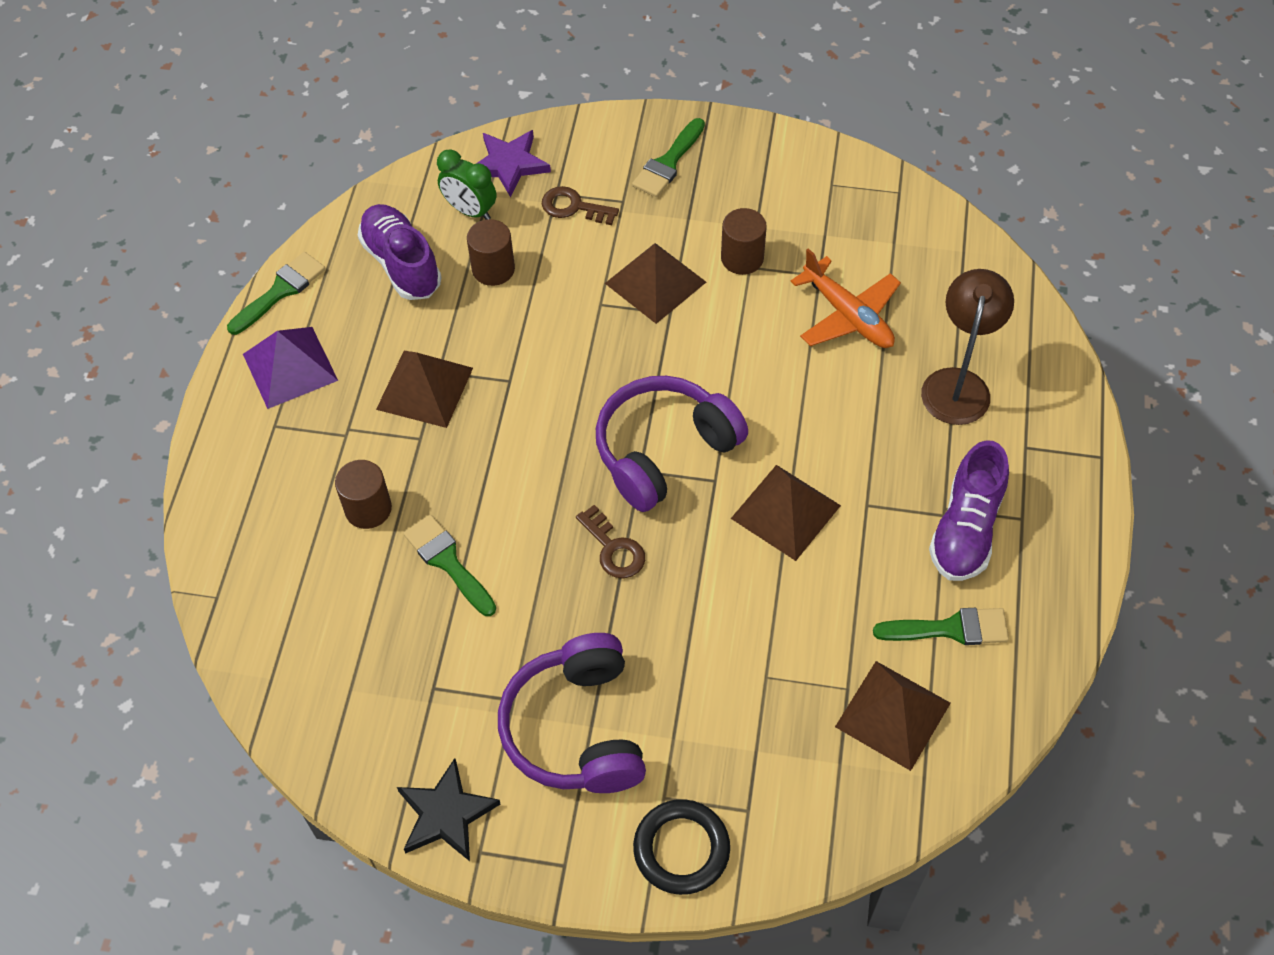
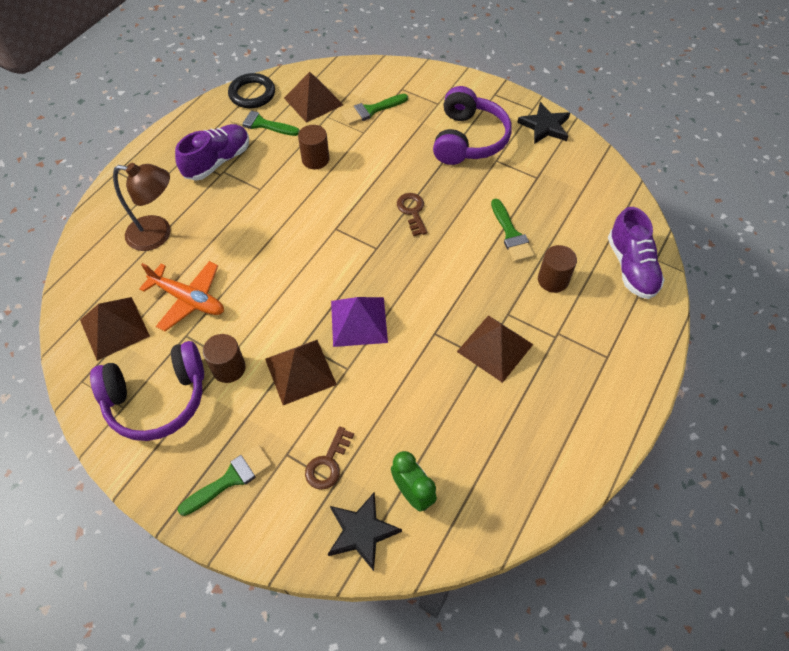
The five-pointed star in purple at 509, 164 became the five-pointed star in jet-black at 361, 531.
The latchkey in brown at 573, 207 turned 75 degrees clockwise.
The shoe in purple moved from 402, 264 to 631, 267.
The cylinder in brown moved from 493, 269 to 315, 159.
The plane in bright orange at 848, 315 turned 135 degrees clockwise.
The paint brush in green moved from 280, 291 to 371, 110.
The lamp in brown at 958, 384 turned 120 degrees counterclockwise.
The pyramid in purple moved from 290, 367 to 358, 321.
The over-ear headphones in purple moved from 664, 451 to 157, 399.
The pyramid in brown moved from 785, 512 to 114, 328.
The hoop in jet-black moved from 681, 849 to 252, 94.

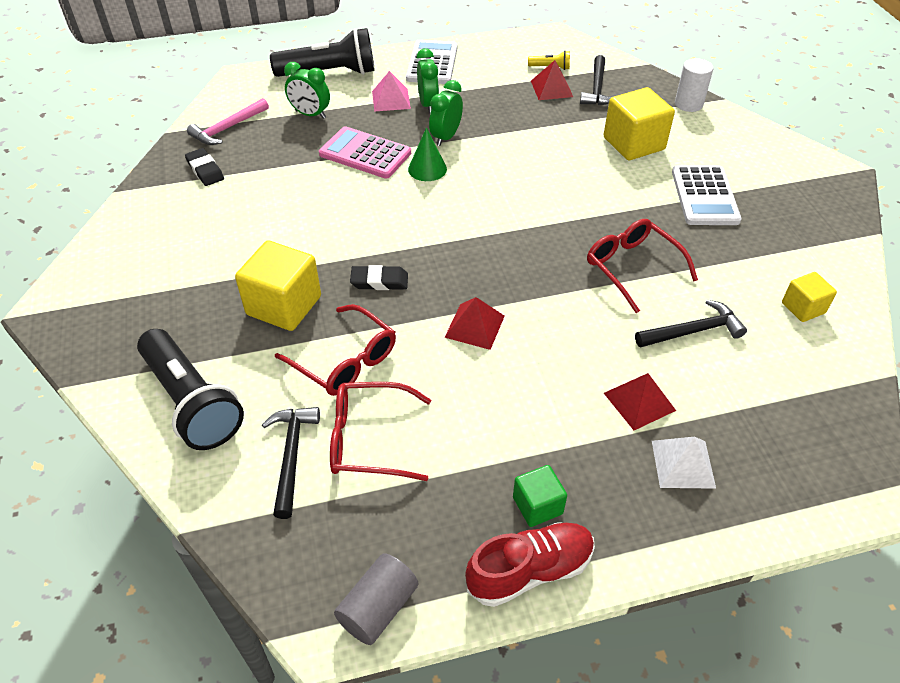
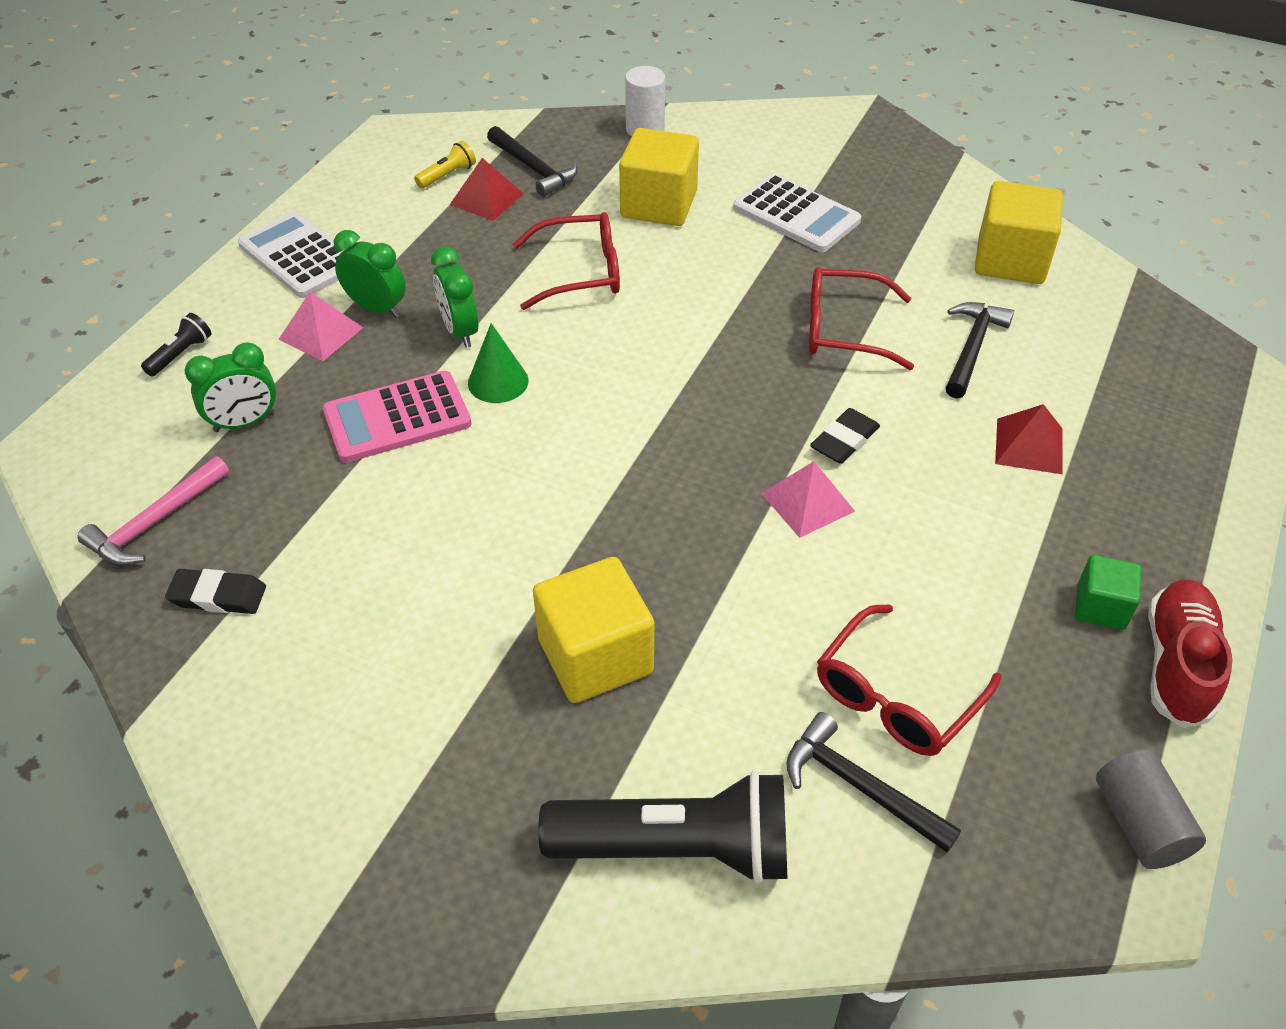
The torch in jet-black at 330, 73 changed to 0.42 times the size.
The carpenter's hammer in rose-pink at 227, 128 turned 45 degrees clockwise.
The eraser in jet-black moved from 379, 281 to 844, 440.
The block in golden at 803, 308 changed to 1.78 times the size.
The pyramid in crimson at 475, 326 became the pyramid in rose-pink at 807, 502.
The glasses in crimson moved from 345, 361 to 580, 272.
The pyramid in white at 683, 464 disappeared.

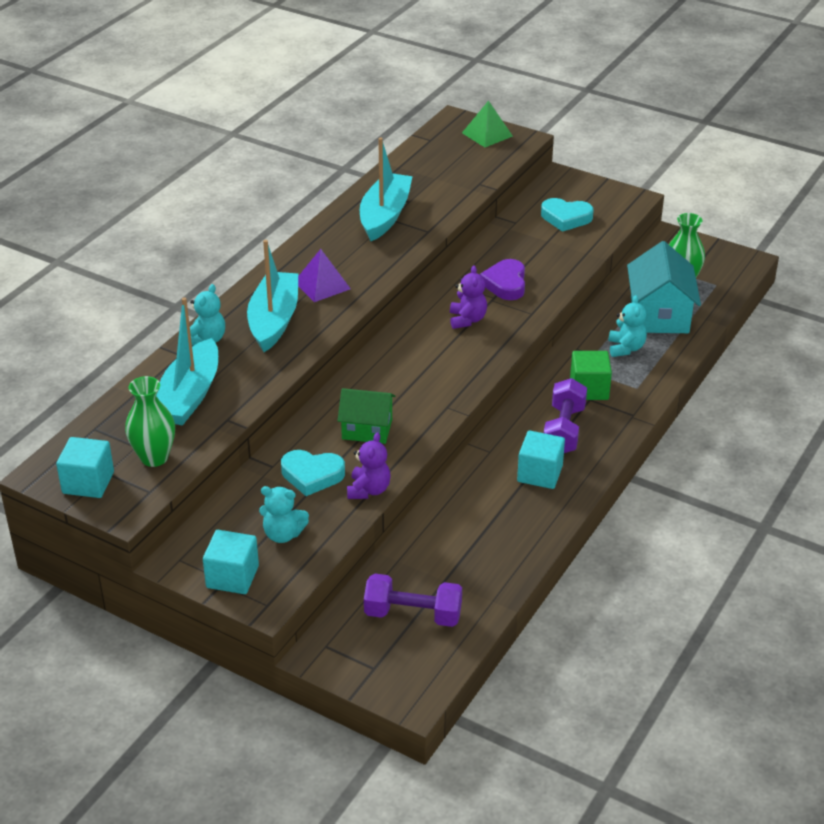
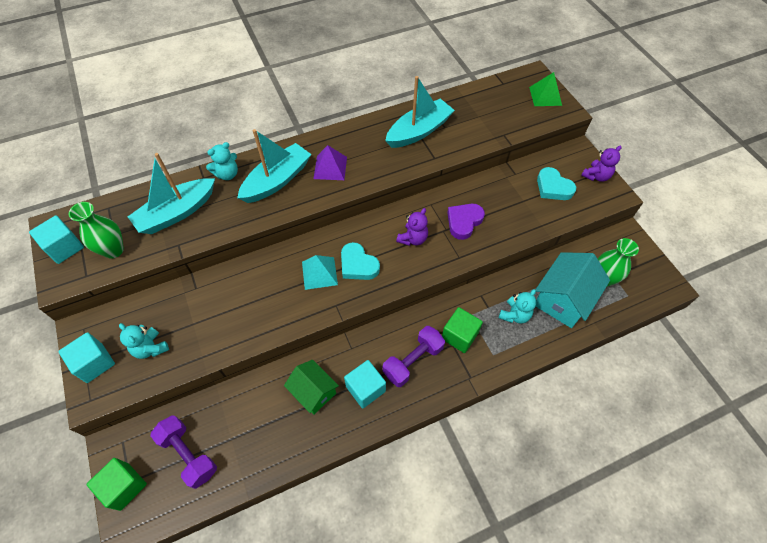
The house in green moved from 367, 429 to 313, 392.
The stuffed bear in purple moved from 368, 490 to 596, 176.
The love heart in aqua moved from 312, 475 to 358, 265.
The pyramid in aqua at 319, 273 appeared.
The block in green at 124, 486 appeared.

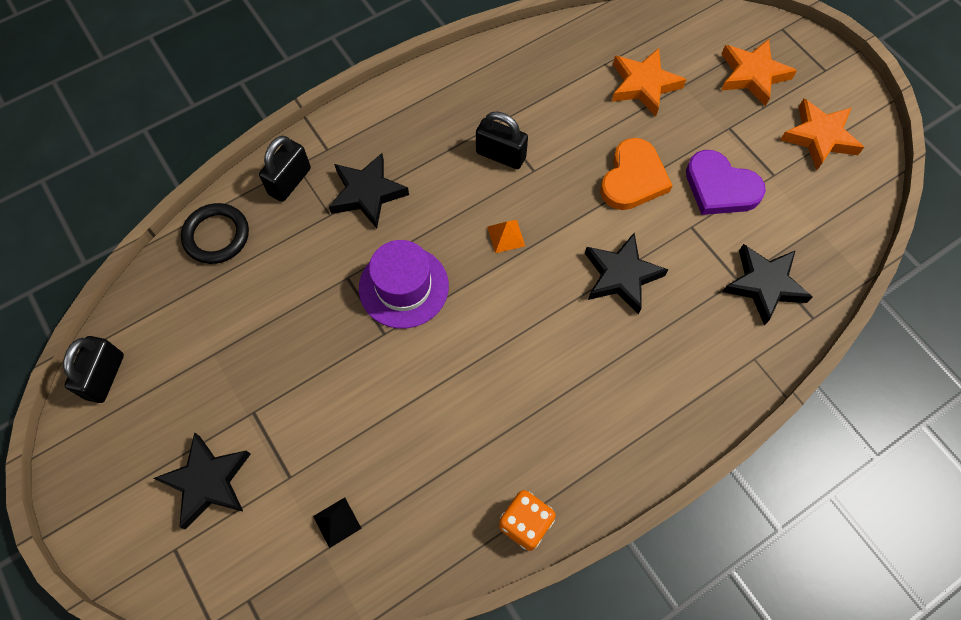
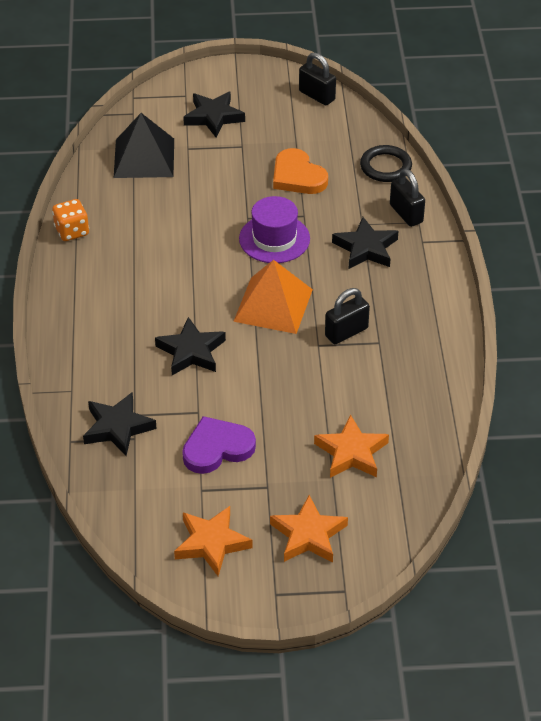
The love heart in bright orange moved from 633, 178 to 297, 176.
The pyramid in bright orange at 506, 236 changed to 2.46 times the size.
The pyramid in jet-black at 337, 522 changed to 2.46 times the size.

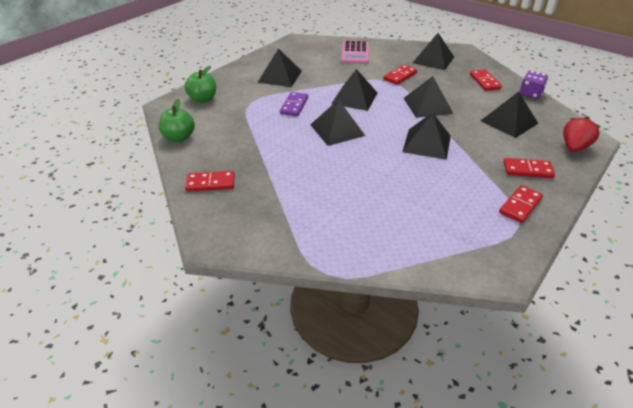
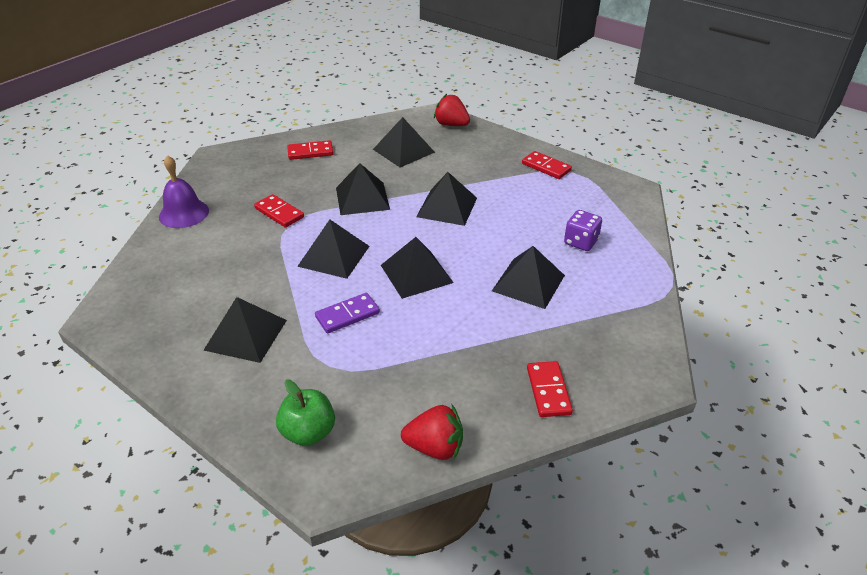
The pyramid in jet-black moved from 433, 59 to 528, 283.
The pocket calculator in rose-pink at 355, 53 disappeared.
The game die in purple moved from 530, 94 to 580, 242.
The domino in purple at 294, 106 turned 45 degrees counterclockwise.
The toy apple in green at 179, 137 was replaced by the toy strawberry in crimson at 435, 447.
The domino in crimson at 527, 170 disappeared.
The hand bell in purple at 184, 213 appeared.

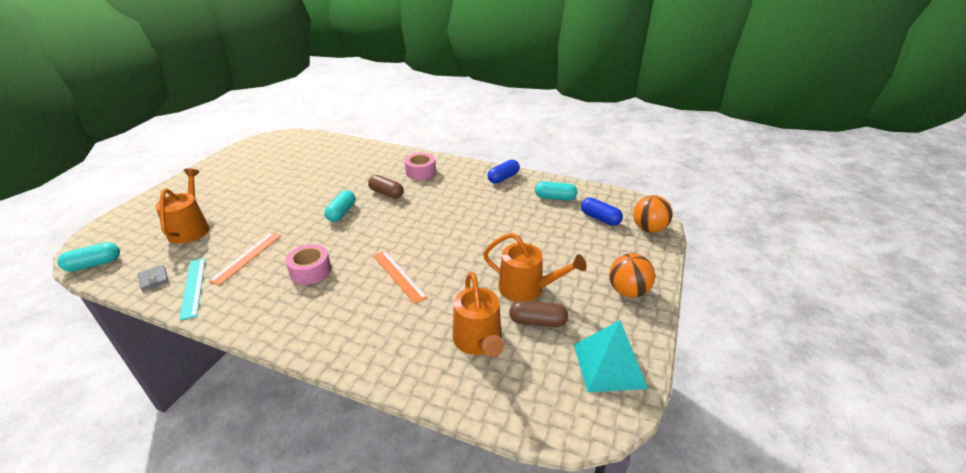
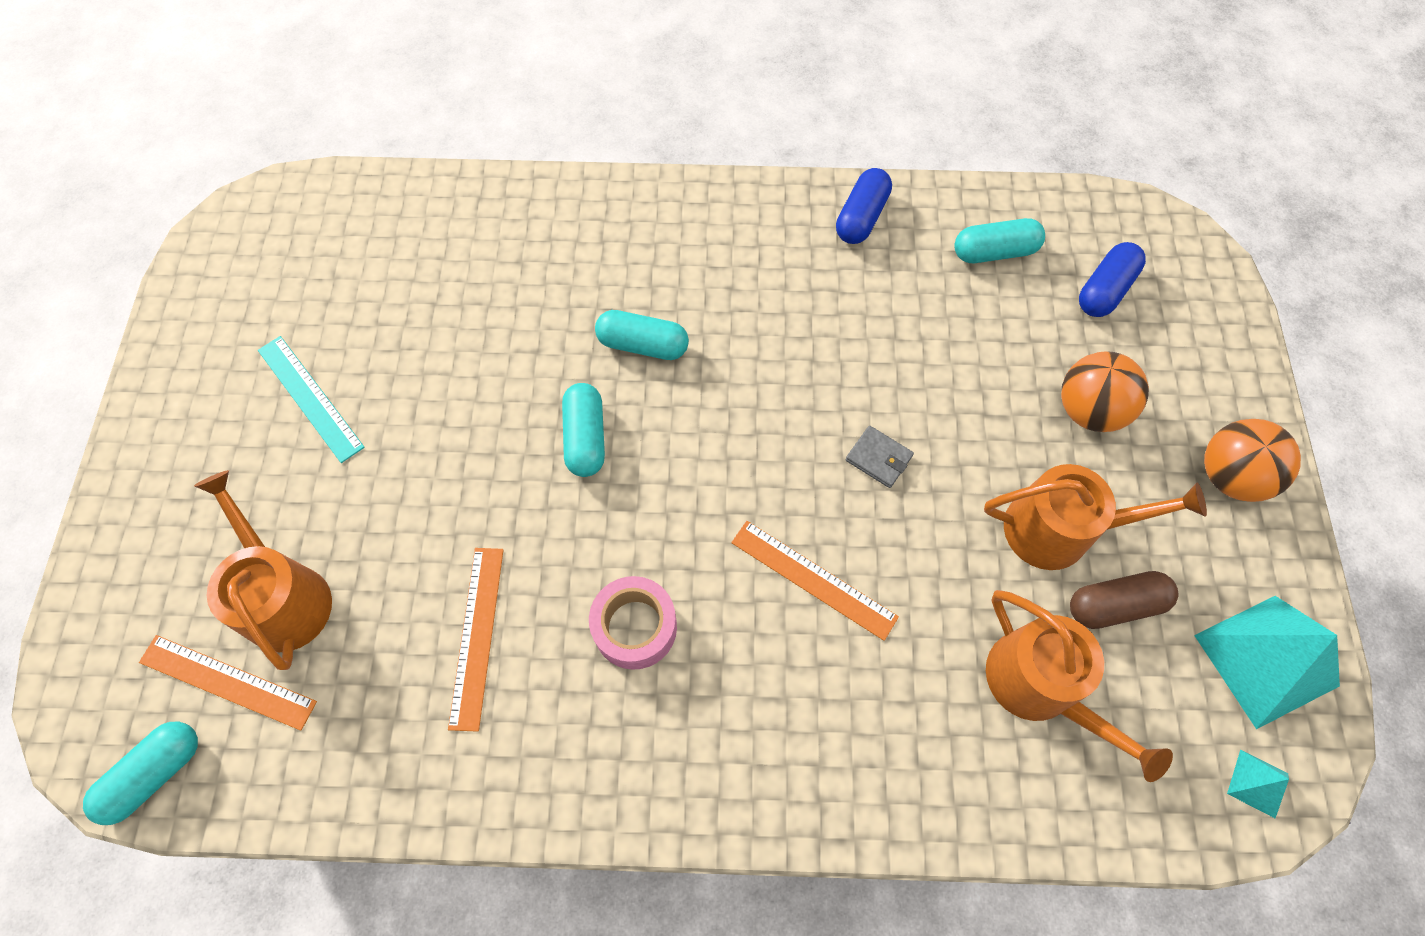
The roll of tape in rose-pink at 420, 172 disappeared.
The pill shape in brown at 386, 193 became the pill shape in aqua at 643, 345.
The play ball in bright orange moved from 648, 229 to 1088, 410.
The pill shape in blue at 600, 218 turned 75 degrees counterclockwise.
The straightedge in aqua moved from 193, 287 to 310, 398.
The wallet in gray moved from 154, 279 to 878, 458.
The straightedge in bright orange at 227, 682 appeared.
The pyramid in aqua at 1257, 783 appeared.

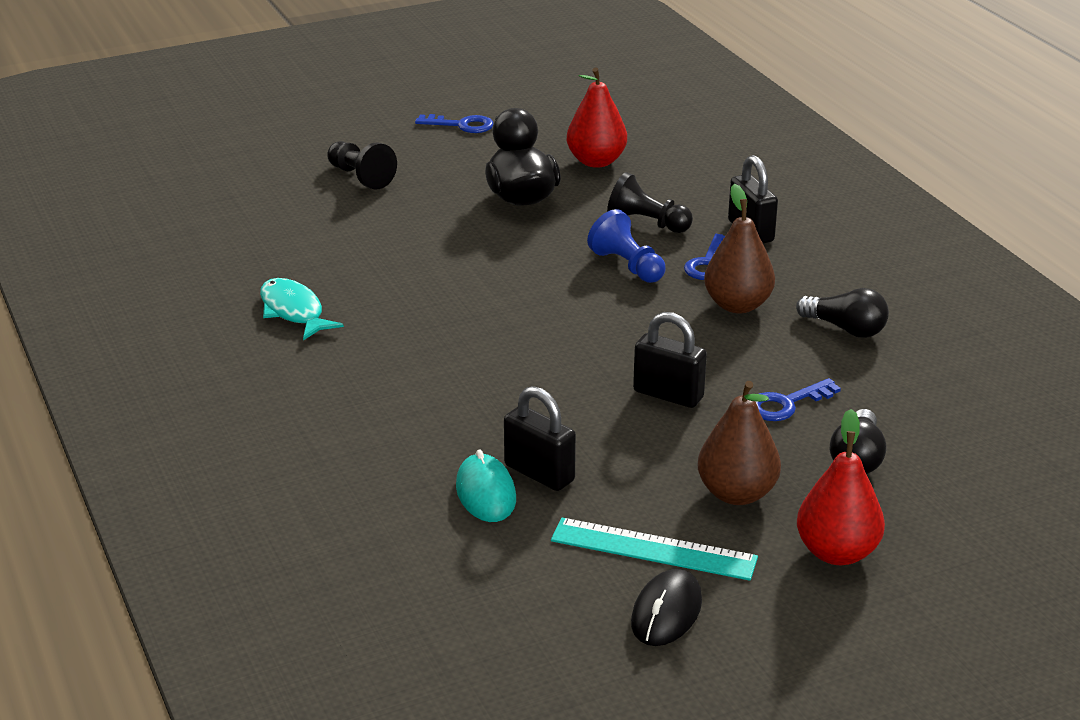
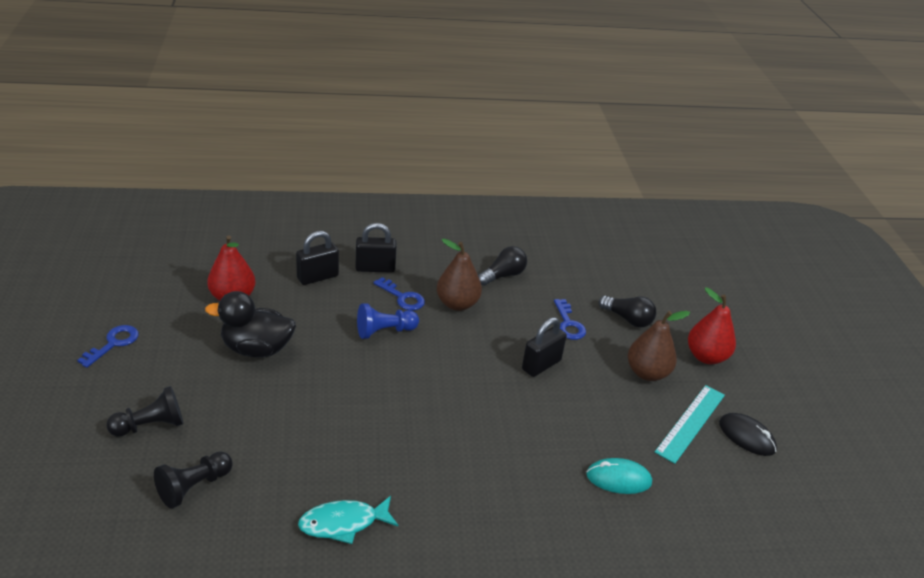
The pawn in jet-black moved from 647, 223 to 194, 487.
The padlock in jet-black moved from 539, 473 to 317, 277.

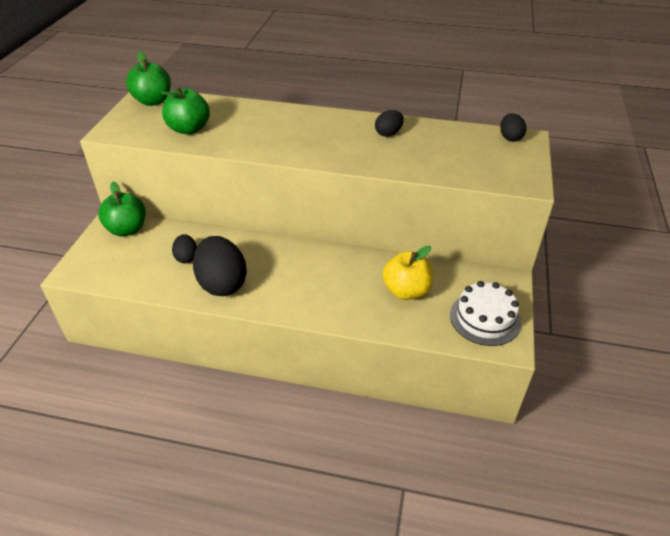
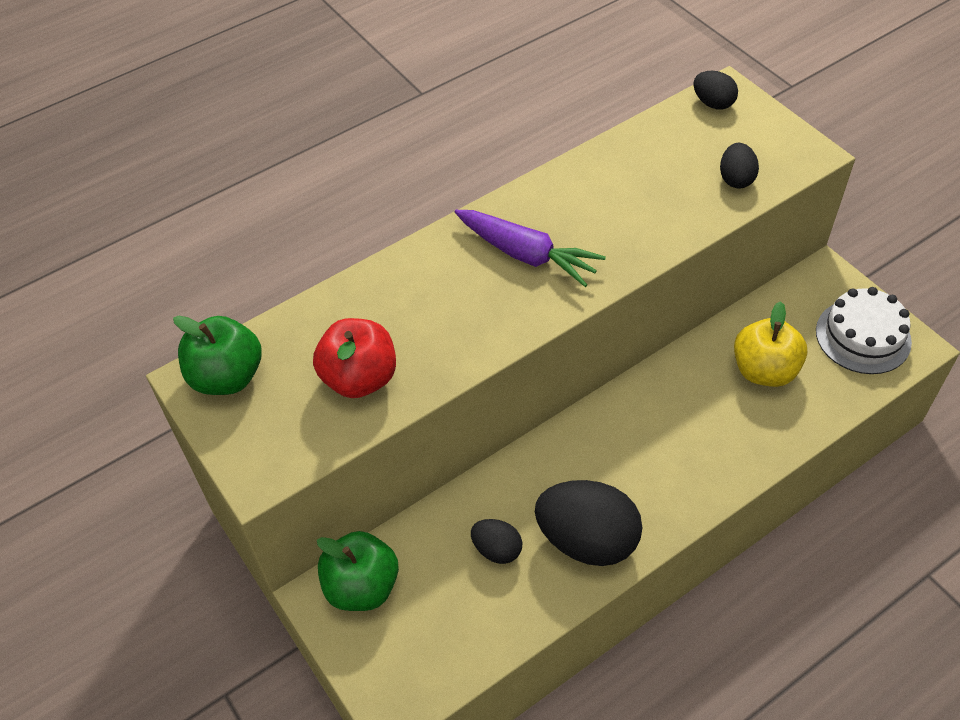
The toy apple in green at 189, 129 became the toy apple in crimson at 360, 378.
The egg in jet-black moved from 388, 133 to 736, 179.
The toy carrot in purple at 526, 255 appeared.

